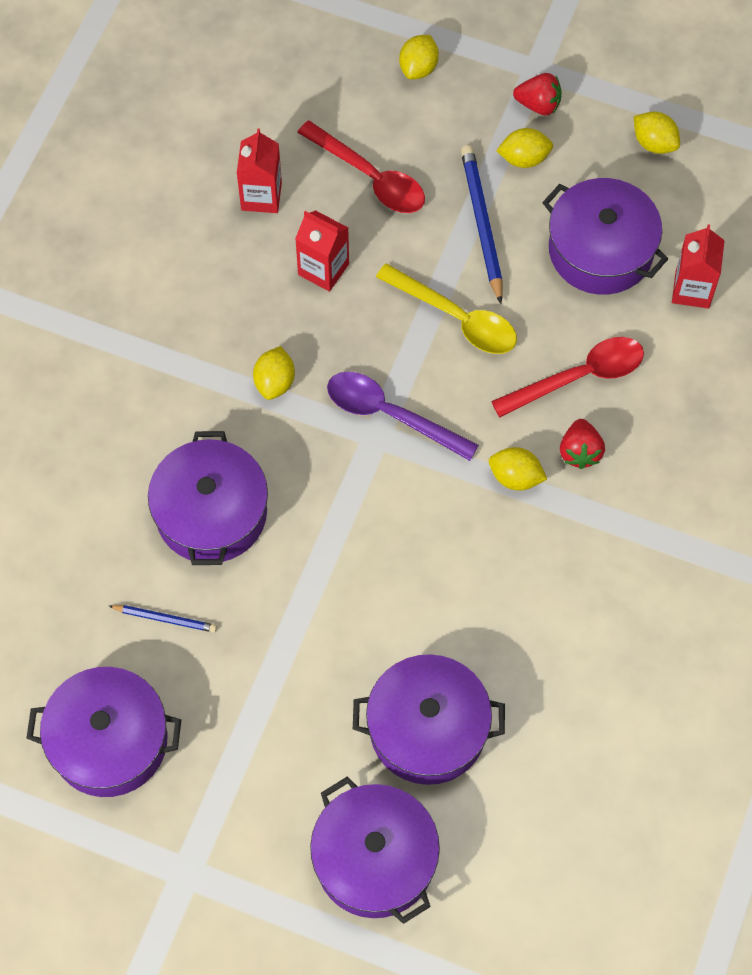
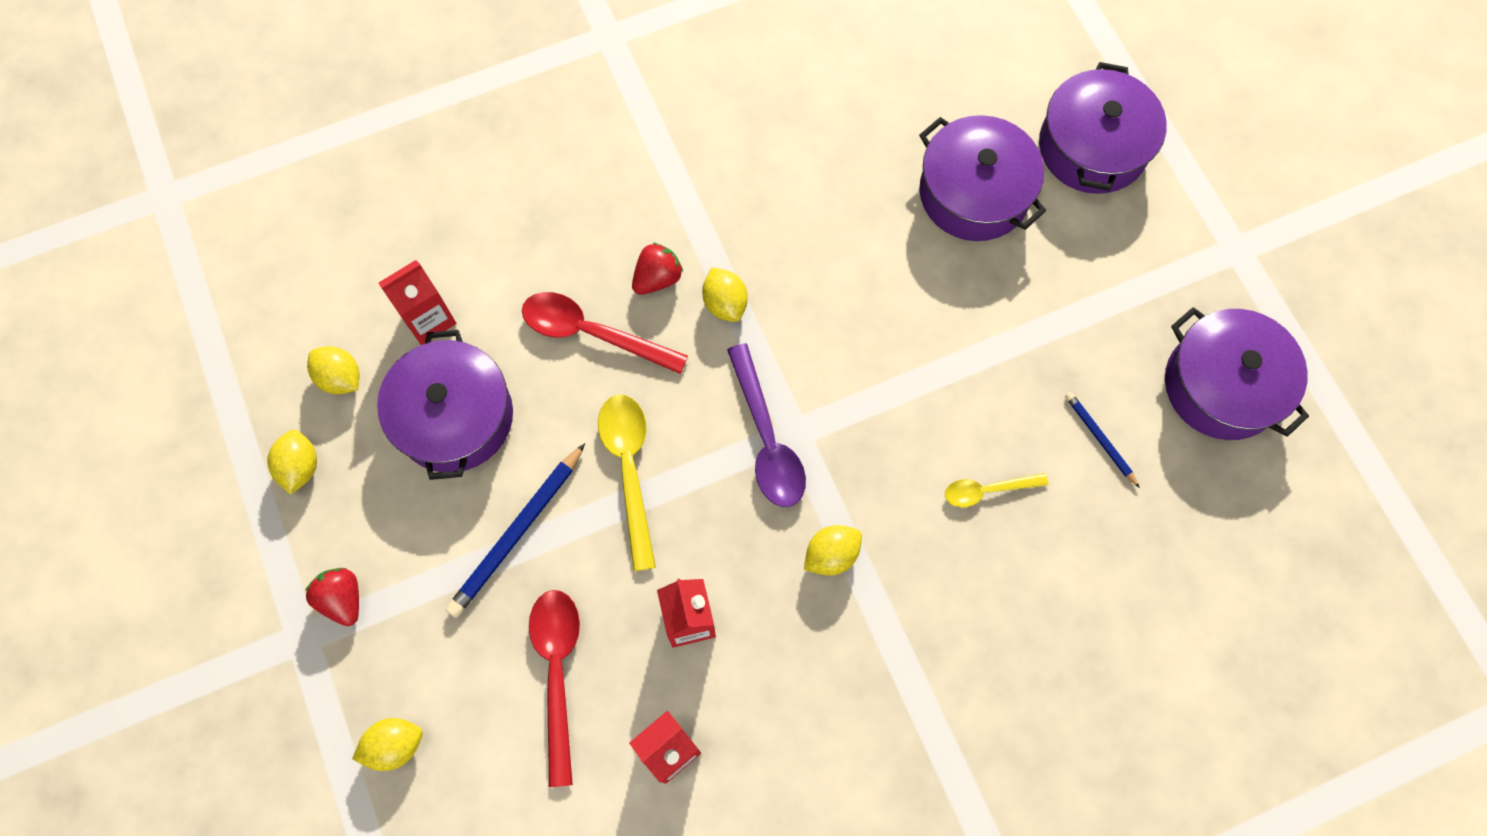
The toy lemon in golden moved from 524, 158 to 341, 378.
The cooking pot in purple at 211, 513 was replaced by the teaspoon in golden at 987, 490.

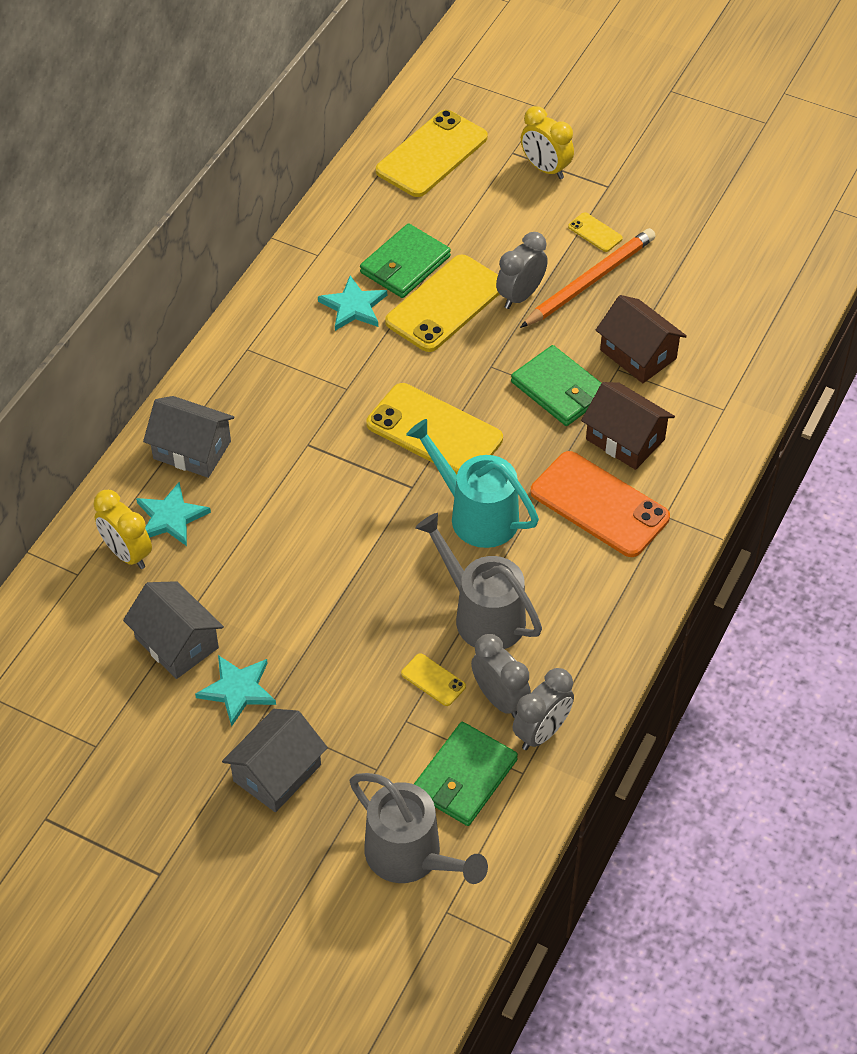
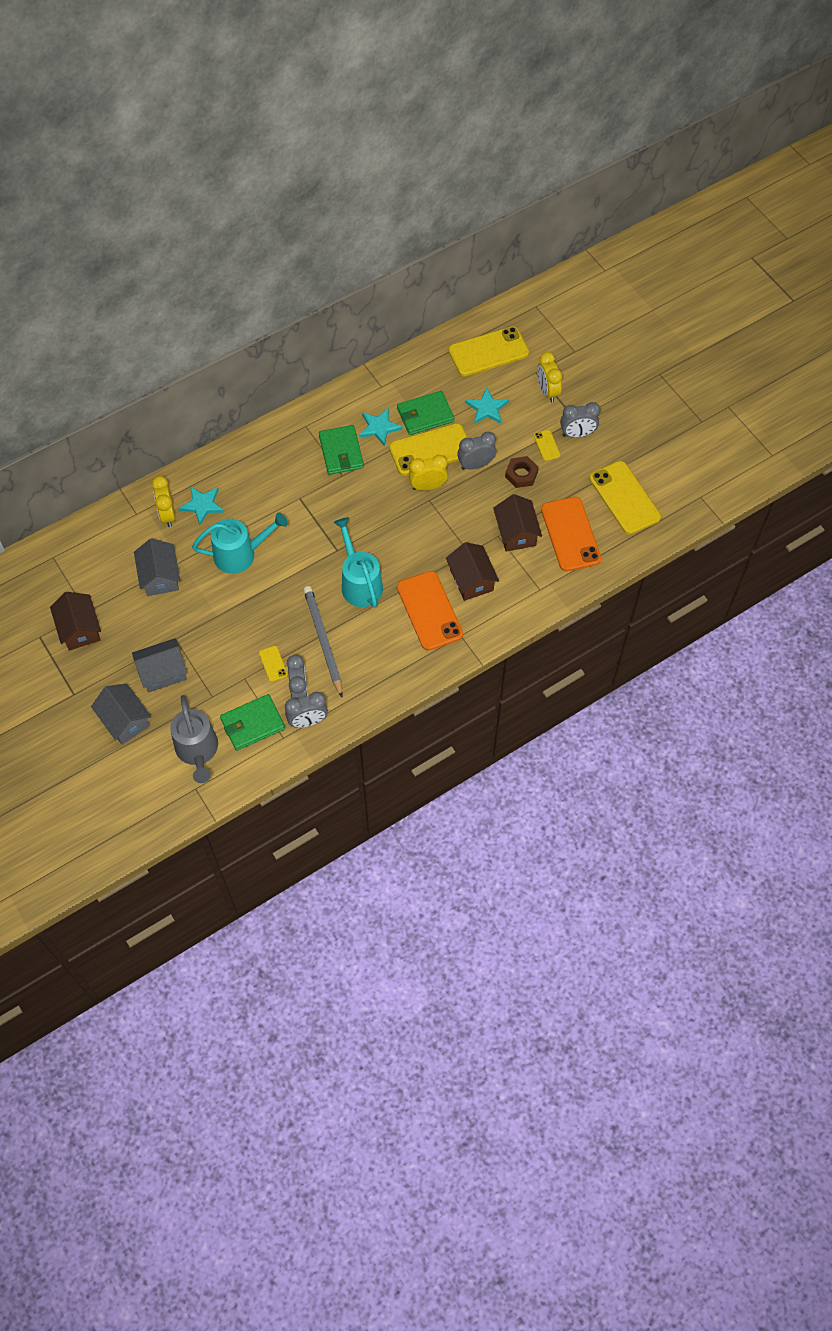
The pencil in bright orange at 589, 281 was replaced by the hex nut in brown at 521, 474.
The wallet in green moved from 559, 389 to 341, 452.
The smartphone in golden moved from 434, 431 to 624, 498.
The house in gray moved from 192, 450 to 125, 720.
The watering can in gray at 482, 614 was replaced by the pencil in gray at 323, 641.
The five-pointed star in aqua moved from 238, 690 to 487, 408.
The clock in gray at 577, 434 appeared.
The clock in golden at 428, 486 appeared.
The smartphone in bright orange at 570, 534 appeared.
The watering can in aqua at 240, 554 appeared.
The house in brown at 79, 629 appeared.

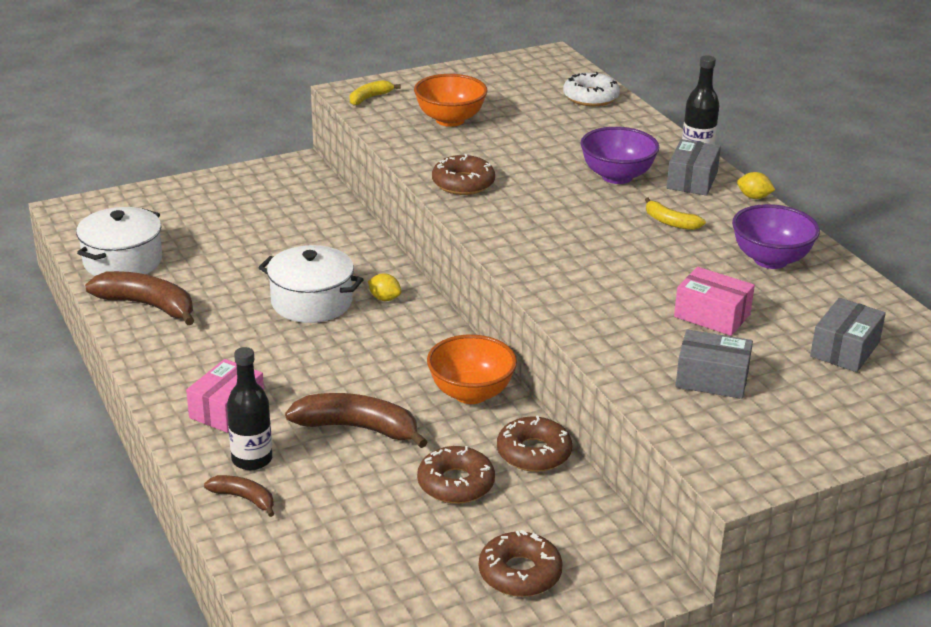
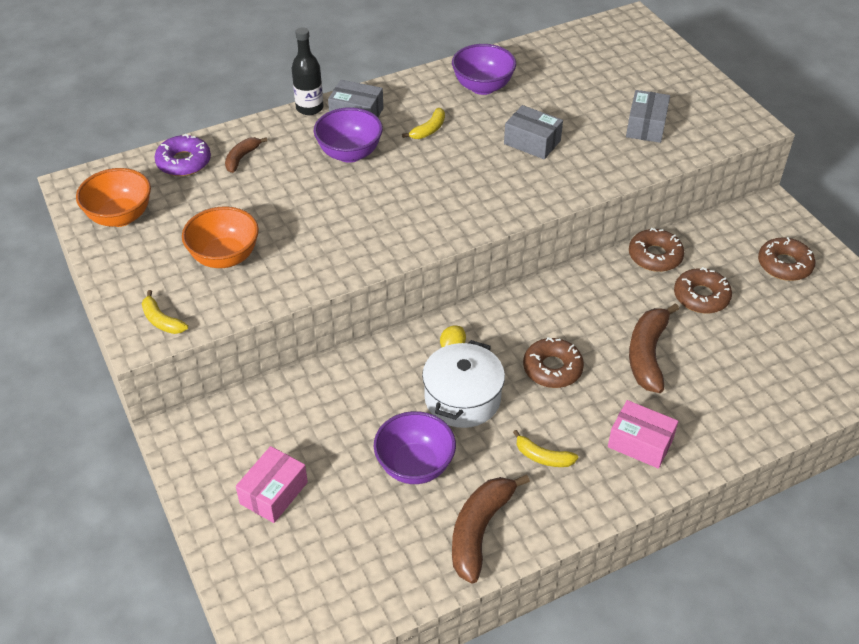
The donut in white at 590, 97 became the donut in purple at 184, 162.
The donut in brown moved from 463, 183 to 552, 368.
The toy lemon in golden at 754, 197 disappeared.
The cooking pot in white at 123, 261 disappeared.
The parcel in rose-pink moved from 712, 315 to 274, 493.
The parcel in gray moved from 845, 349 to 532, 142.
The serving bowl in bright orange moved from 471, 393 to 120, 217.
The bottle in jet-black at 252, 459 disappeared.
The toy banana in brown moved from 244, 498 to 242, 158.
The serving bowl in purple at 415, 466 appeared.
The toy banana in golden at 543, 457 appeared.

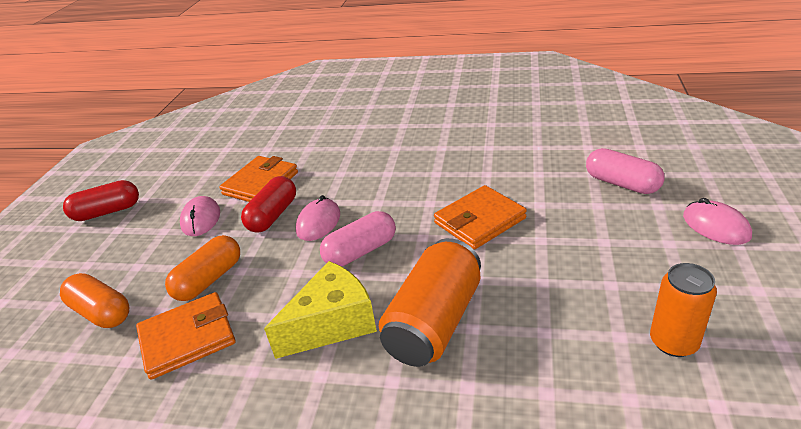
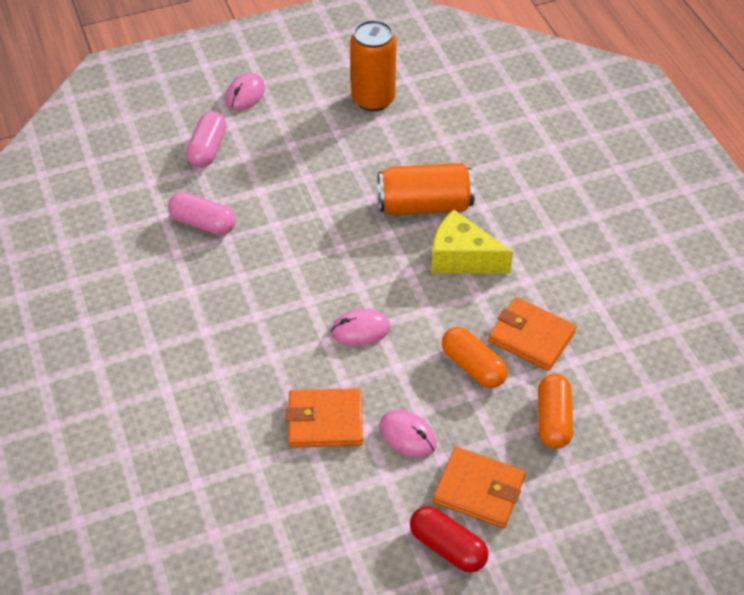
The pill shape in crimson at 273, 215 disappeared.
The wallet in bright orange moved from 480, 221 to 479, 490.
The mouse in rose-pink at 201, 219 turned 75 degrees clockwise.
The pill shape in rose-pink moved from 361, 251 to 203, 223.
The pill shape in bright orange at 209, 280 turned 45 degrees clockwise.
The can in bright orange at 673, 342 changed to 1.52 times the size.

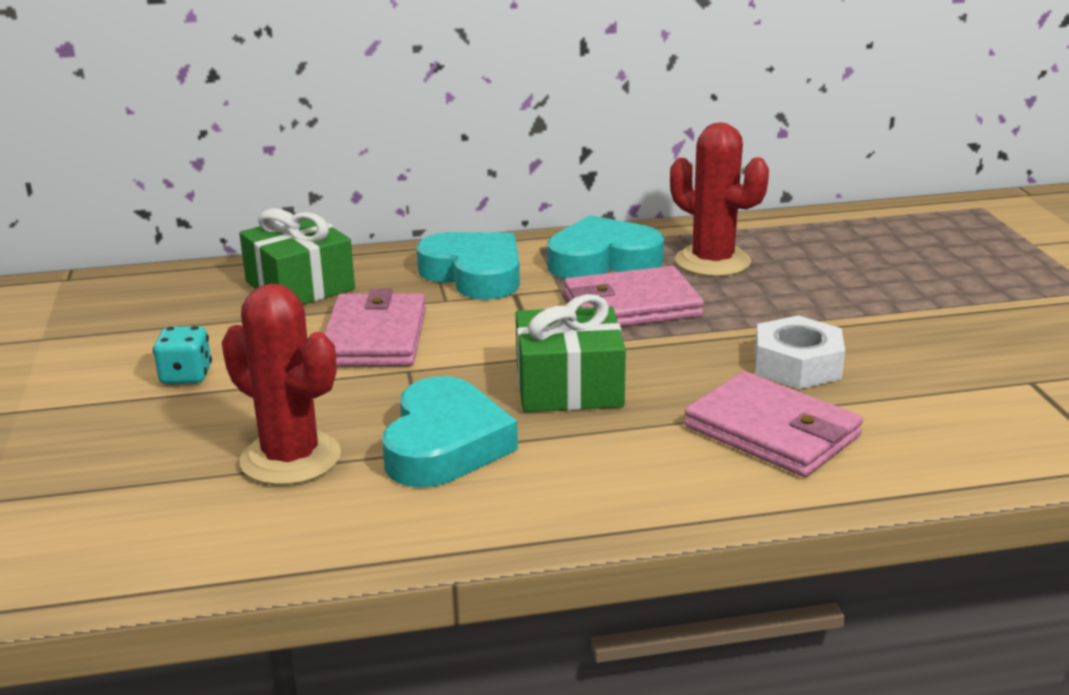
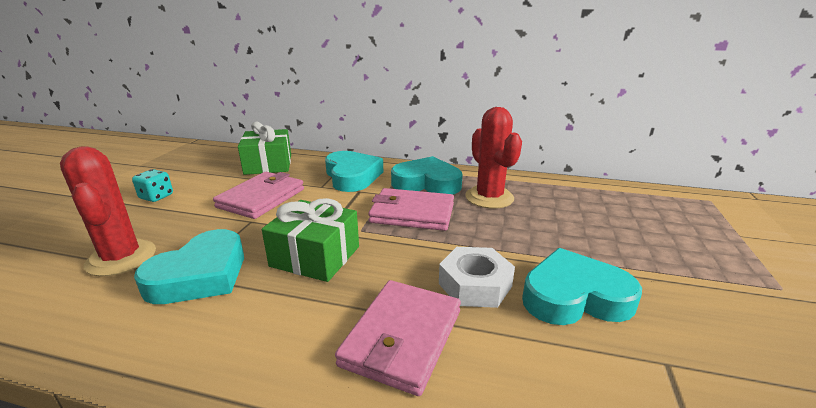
The wallet in rose-pink at 772, 431 turned 45 degrees clockwise.
The love heart in aqua at 574, 297 appeared.

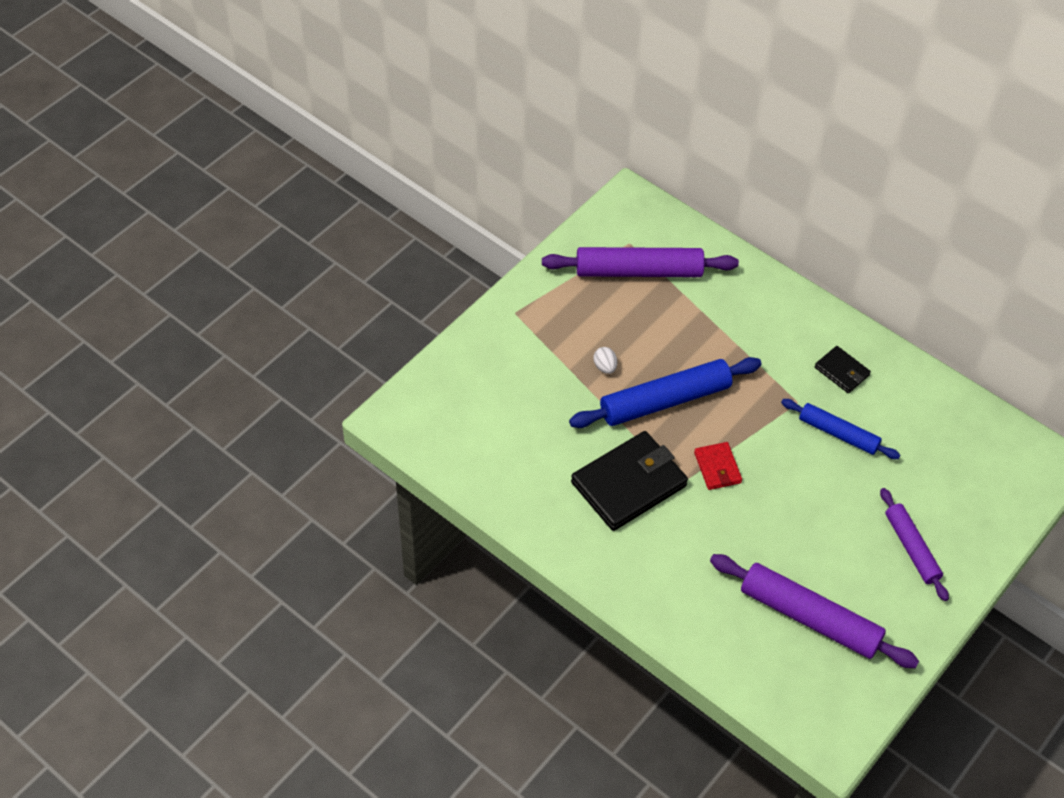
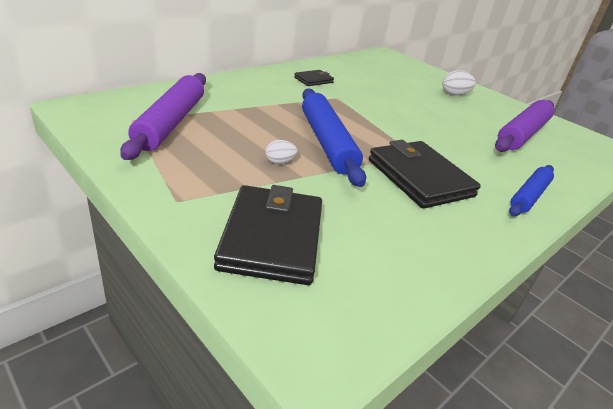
The pastry roller in blue moved from 838, 434 to 529, 196.
The wallet in crimson at 717, 468 disappeared.
The pastry roller in purple at 911, 548 was replaced by the egg in white at 454, 94.
The wallet in jet-black at 272, 238 appeared.

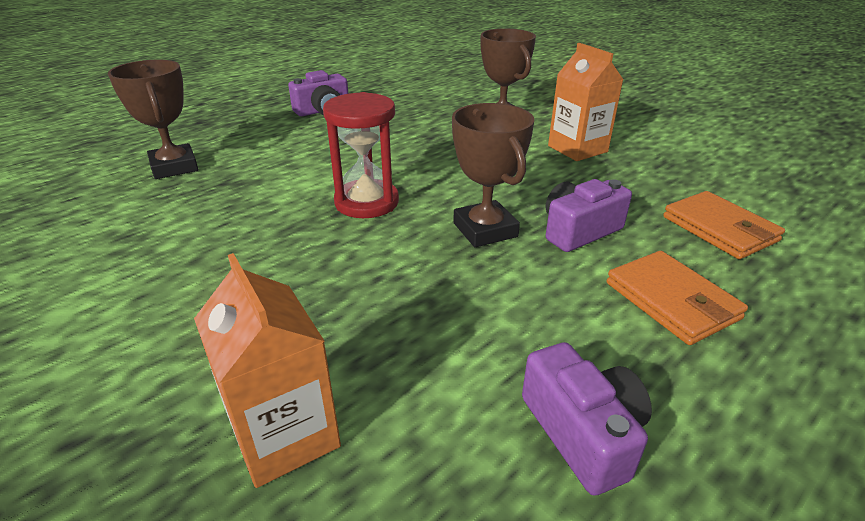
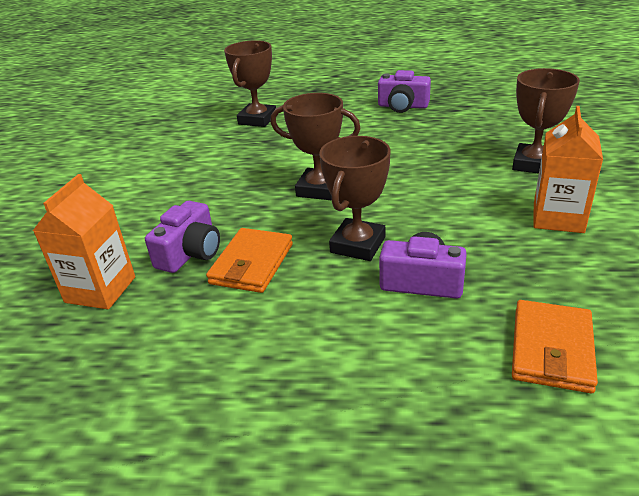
The hourglass in crimson at 366, 202 was replaced by the prize cup in brown at 319, 189.
The wallet in bright orange moved from 671, 301 to 251, 264.
The compact camera in purple moved from 582, 432 to 190, 253.

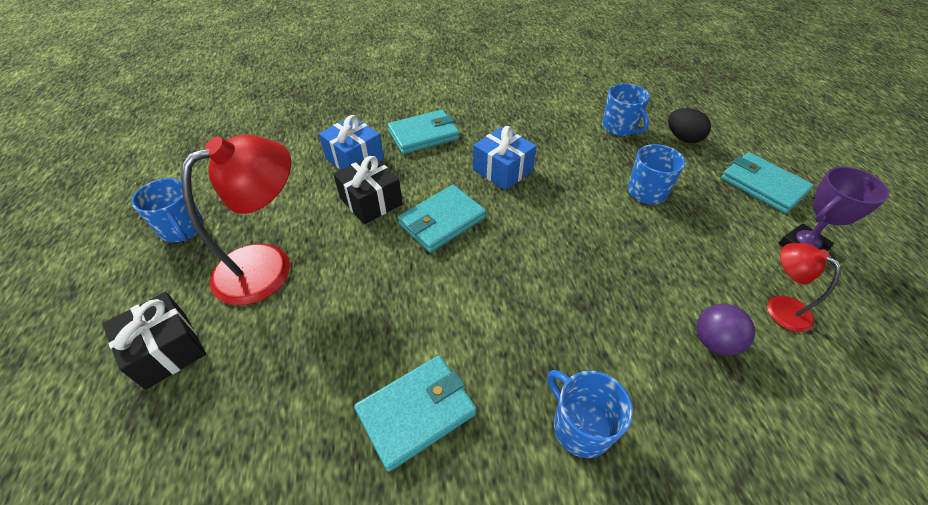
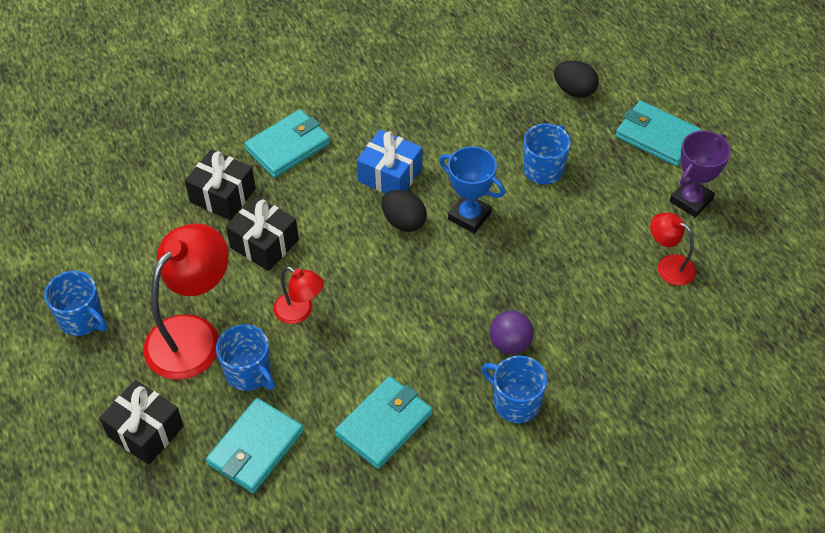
The coffee mug in blue moved from 619, 128 to 249, 373.
The gift in blue at 354, 159 became the gift in jet-black at 223, 195.
The wallet in aqua moved from 442, 221 to 255, 448.
The play ball in purple moved from 714, 342 to 510, 344.
The prize cup in blue at 469, 216 appeared.
The egg in jet-black at 403, 222 appeared.
The lamp in crimson at 300, 312 appeared.

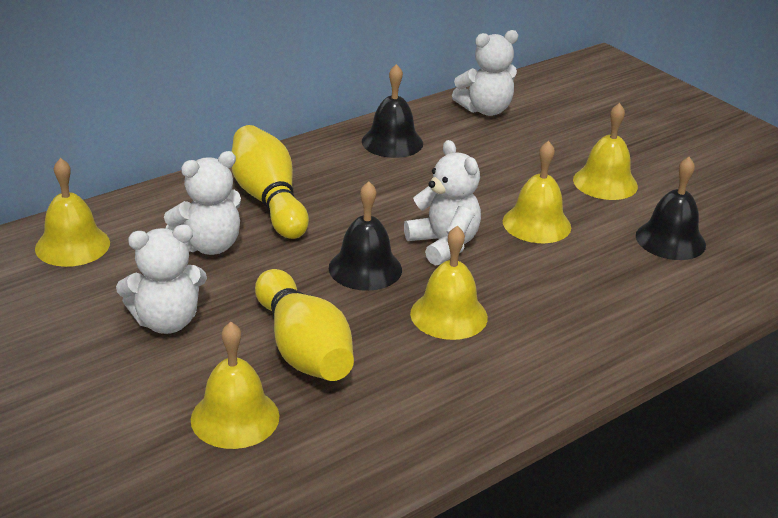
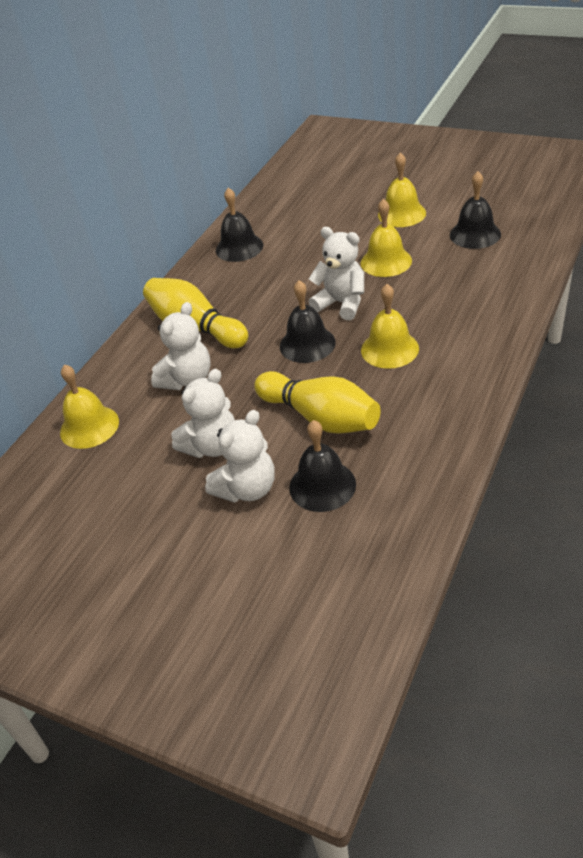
The stuffed bear in white moved from 485, 110 to 247, 489.
The hand bell in golden at 235, 417 became the hand bell in jet-black at 322, 485.

